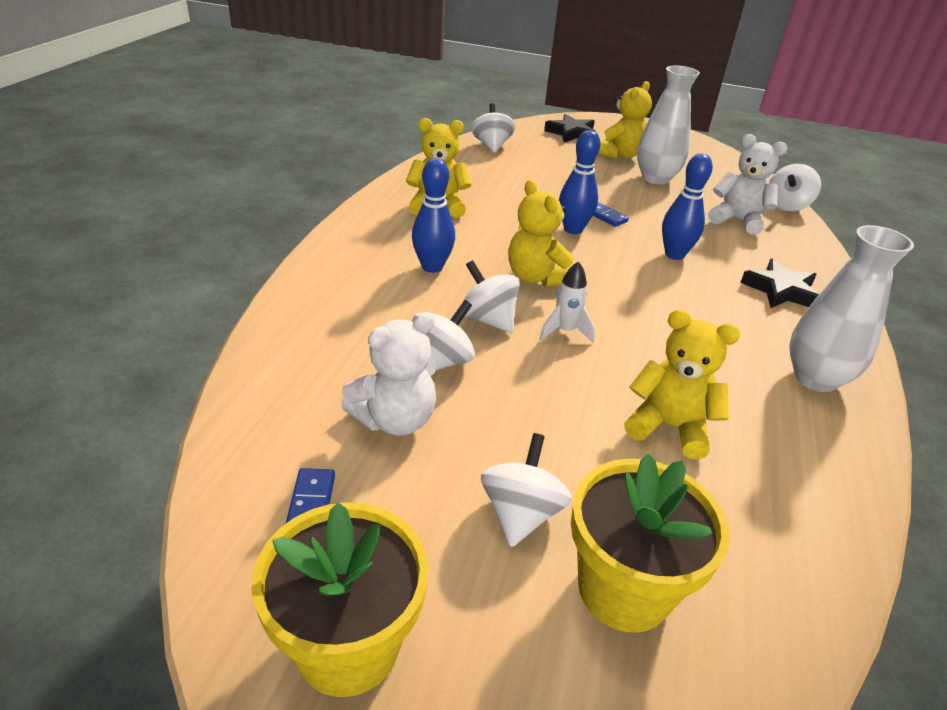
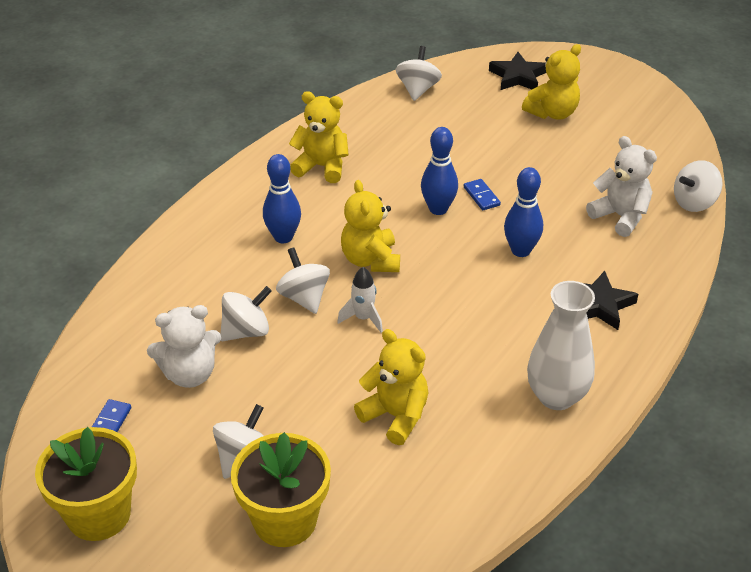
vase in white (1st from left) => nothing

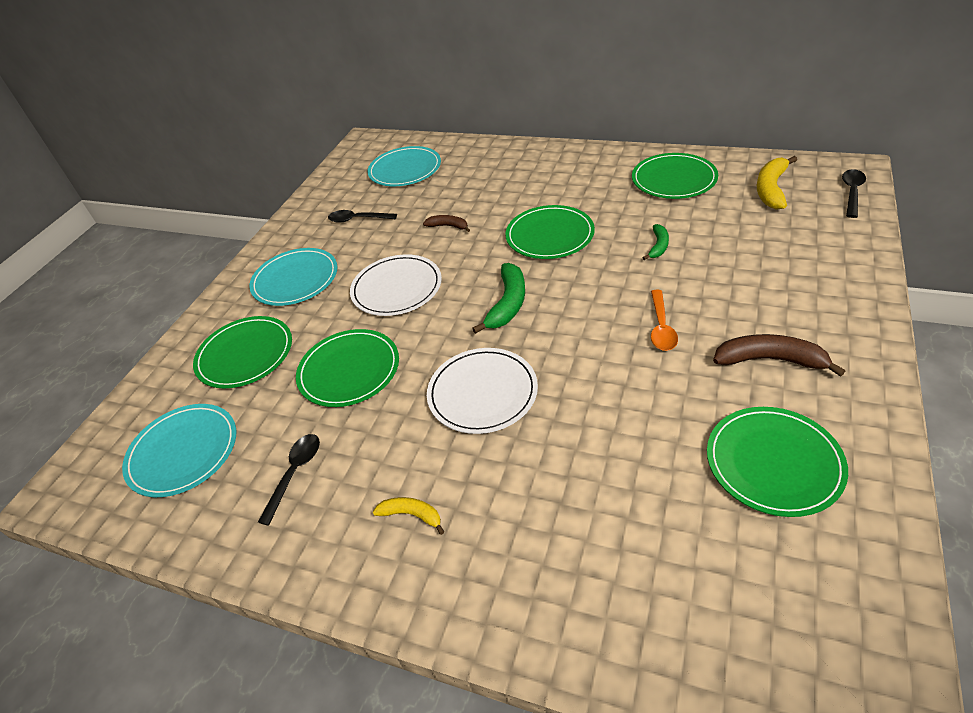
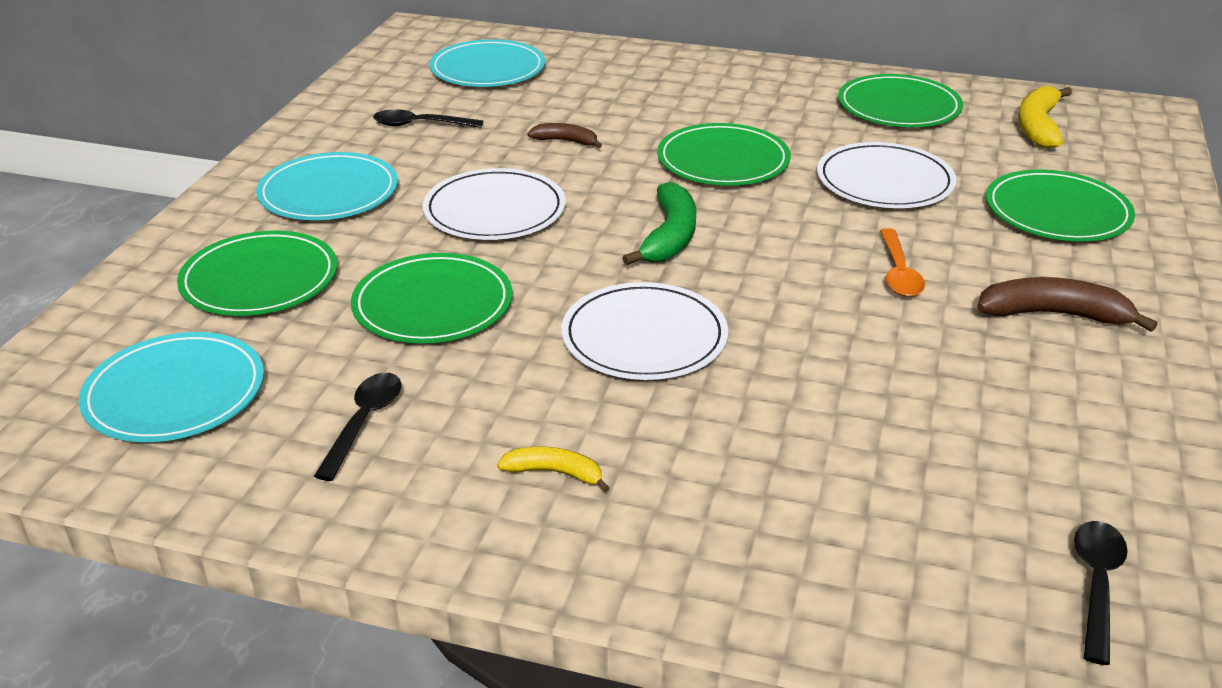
plate in green (5th from left), move
spoon in black (3rd from left), move
banana in green (2nd from left) => plate in white (3rd from left)

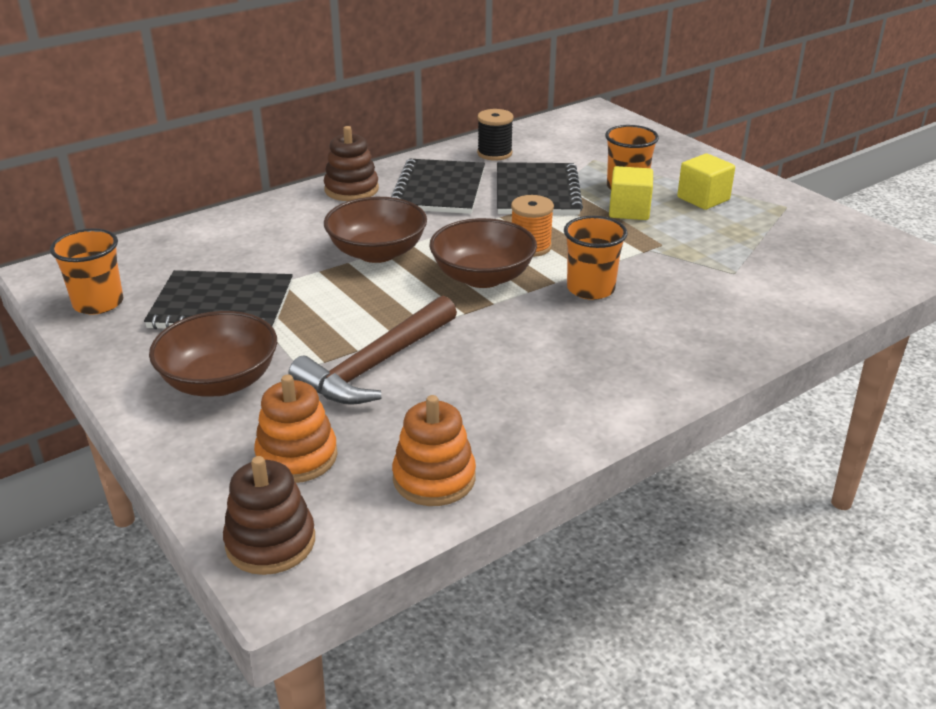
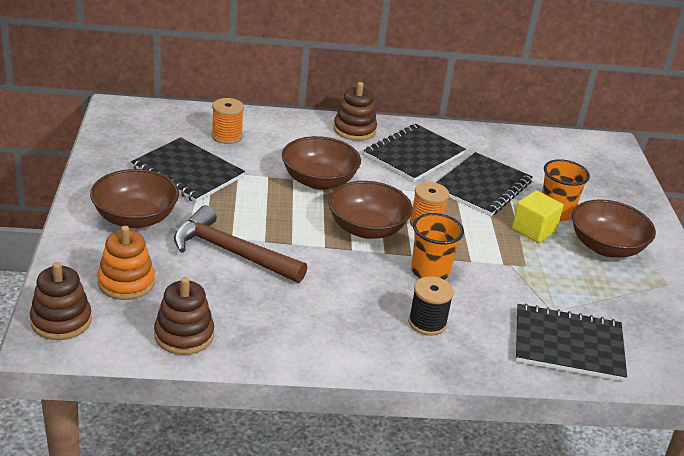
cup in orange (1st from left) => nothing
nothing => spool in orange (1st from left)
nothing => notebook in black (4th from left)
spool in black, move
cube in yellow (2nd from left) => bowl in brown (4th from left)
stacking toy in orange (2nd from left) => stacking toy in brown (2nd from left)
hammer in brown, 45 degrees clockwise

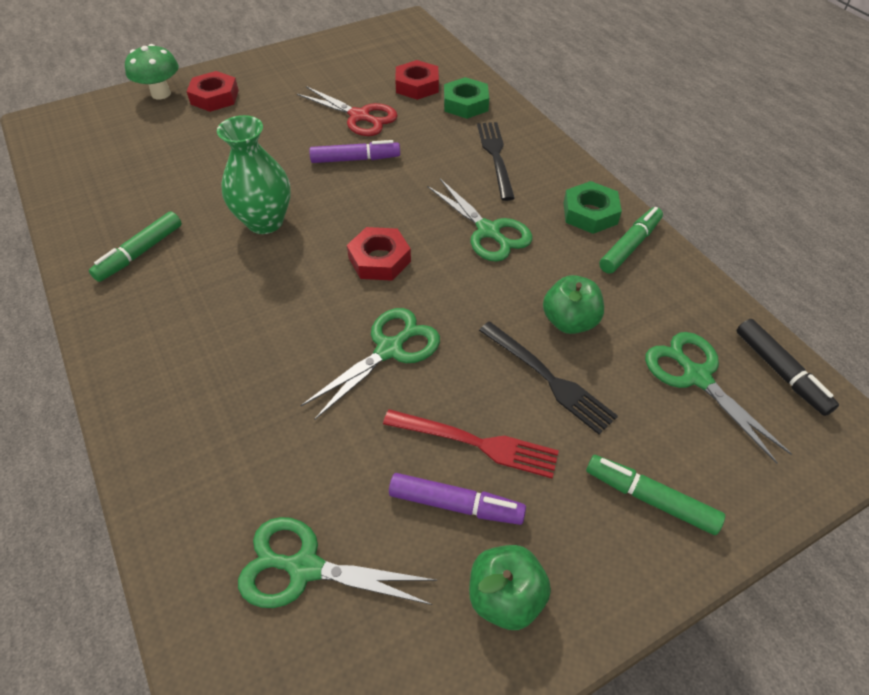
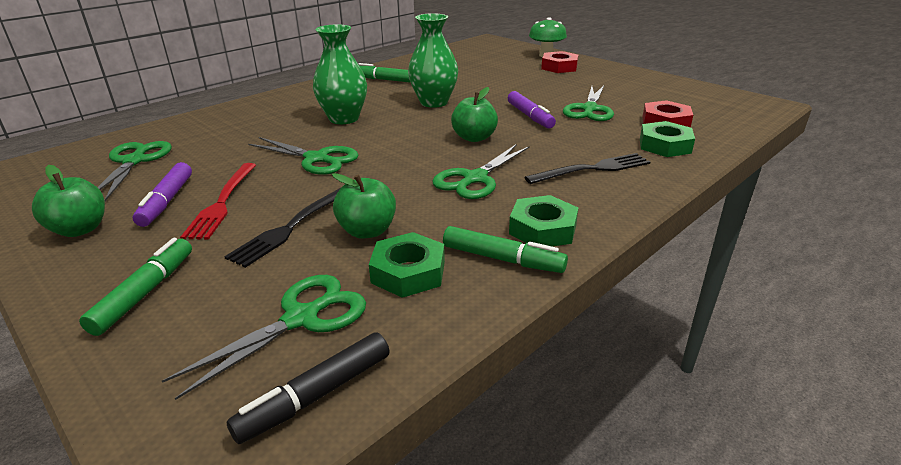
nut in red (2nd from left) => nothing
nothing => vase in green (1st from left)
nothing => nut in green (1st from left)
nothing => apple in green (3rd from left)
scissors in red => scissors in green (5th from left)

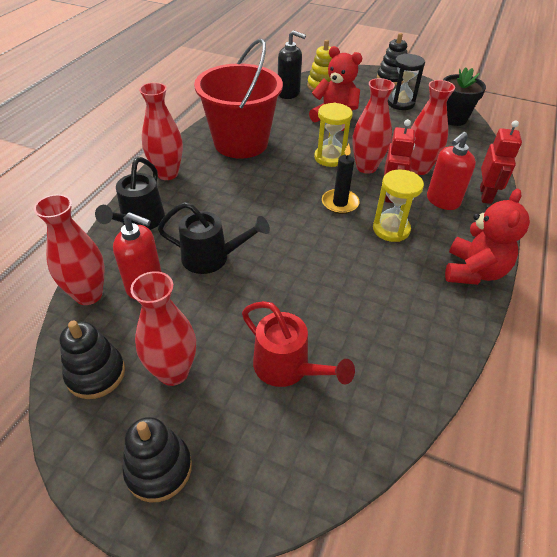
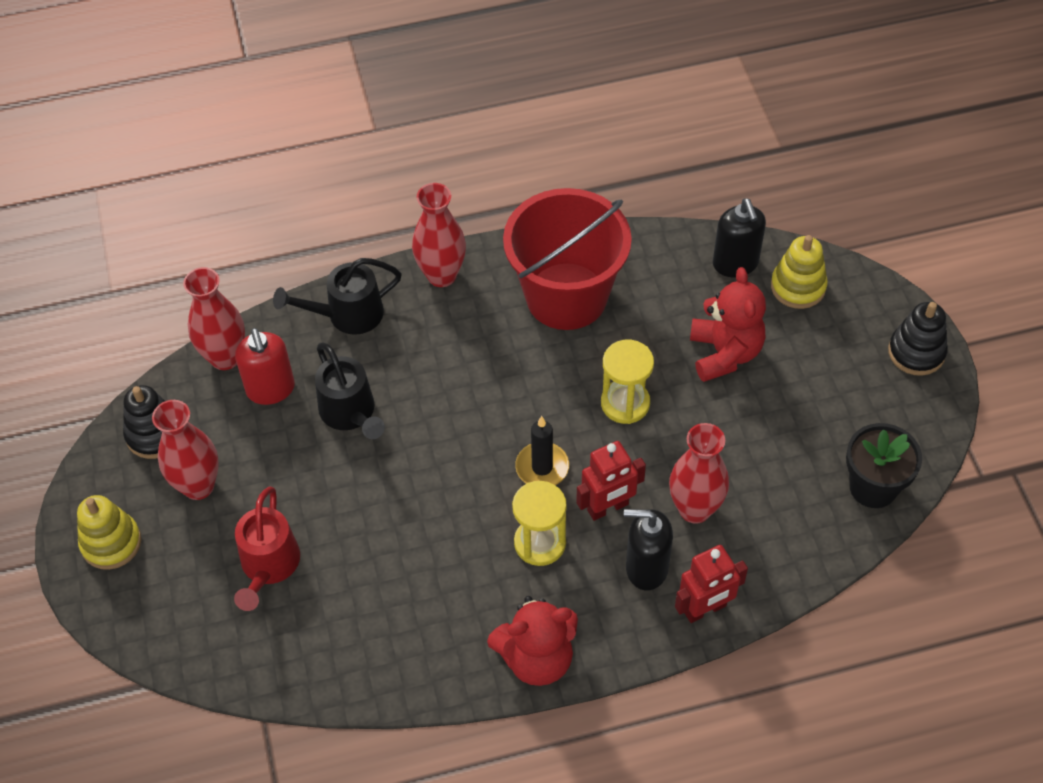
vase in red (4th from left) => nothing
hourglass in black => nothing
stacking toy in black (2nd from left) => stacking toy in yellow (1st from left)
soap dispenser in red (2nd from left) => soap dispenser in black (1st from left)

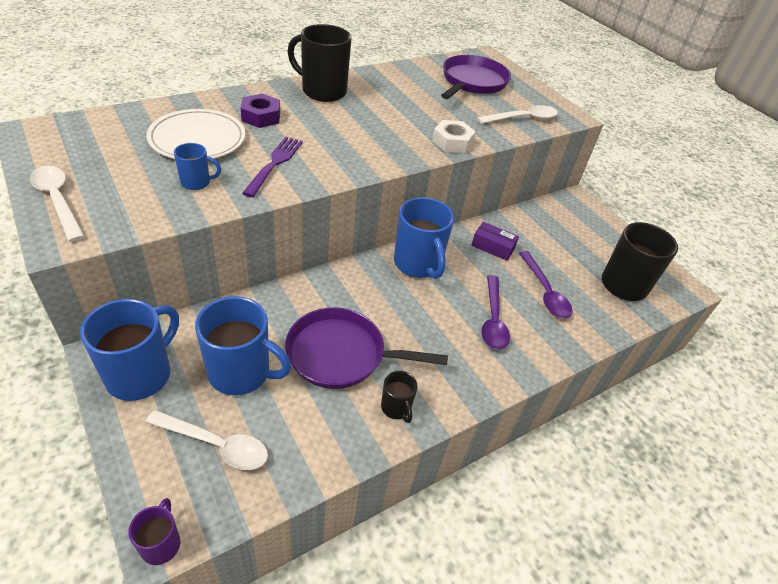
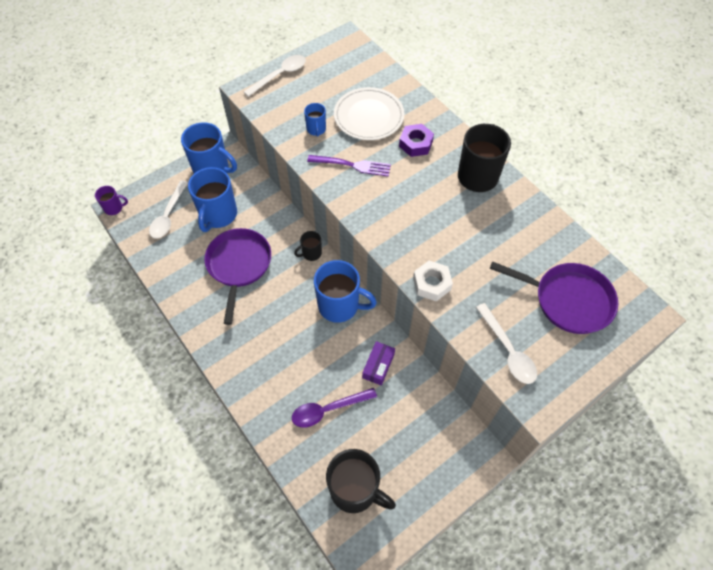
spoon in purple (1st from left) => nothing
mug in black (2nd from left in the first image) => mug in black (1st from left), move
mug in blue (4th from left), 135 degrees counterclockwise

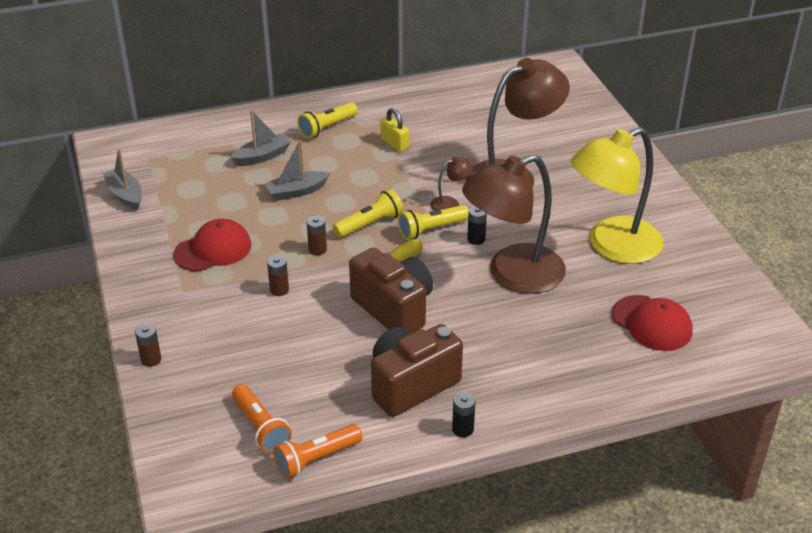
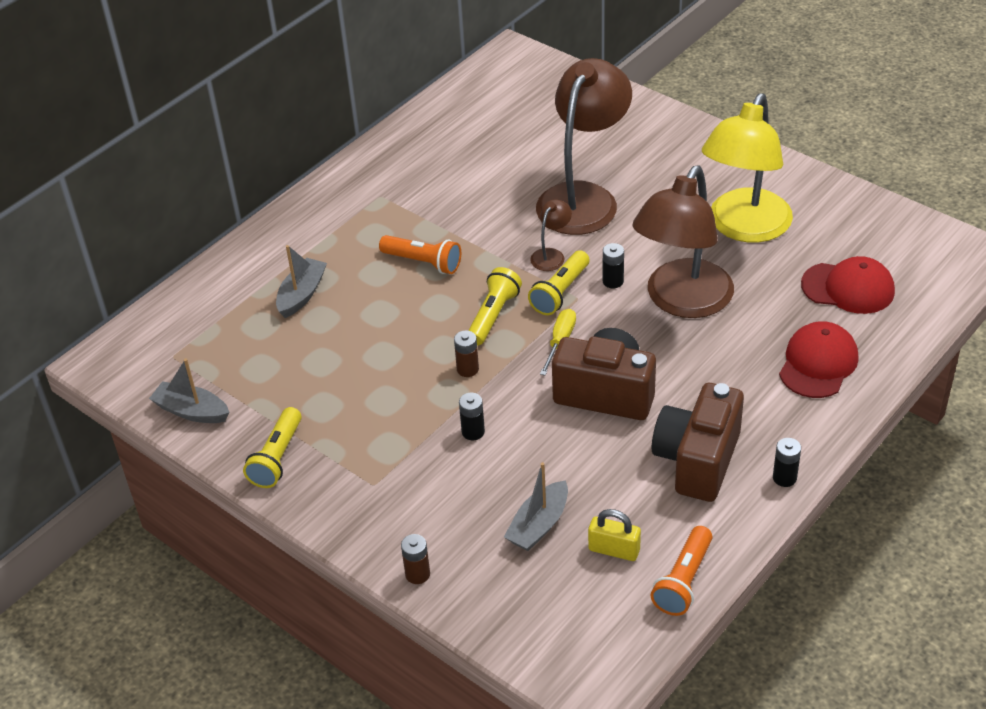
cap in red (1st from left), move
flashlight in orange (1st from left), move
boat in grey (3rd from left), move
flashlight in yellow (1st from left), move
padlock in yellow, move
battery in brown (2nd from left) => battery in black (1st from left)

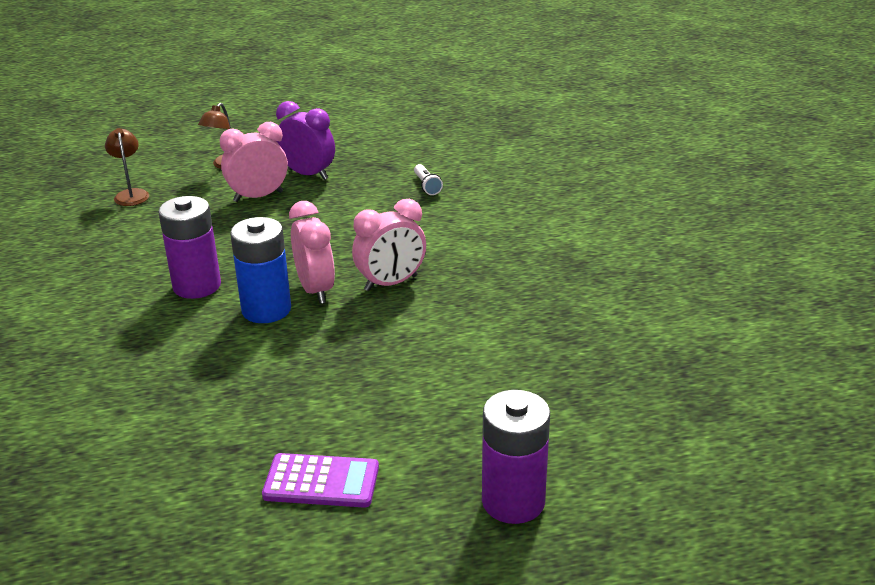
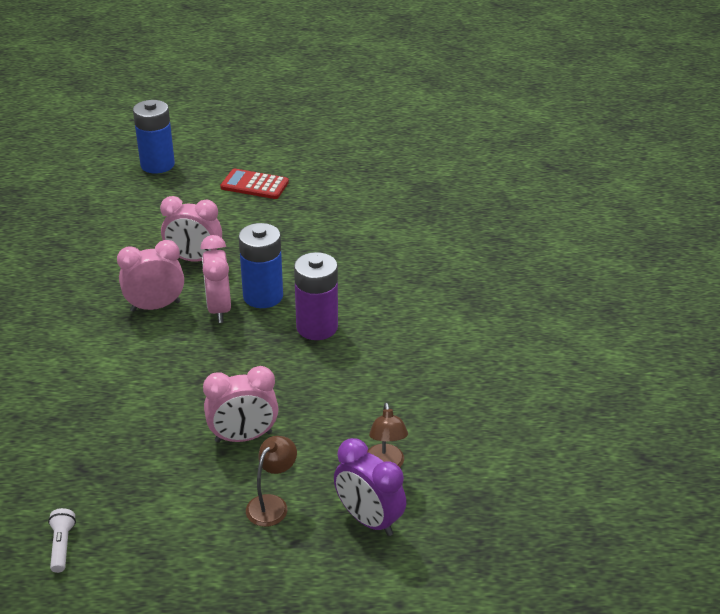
nothing => clock in pink (2nd from left)
clock in purple, move
flashlight in white, move
calculator in purple => calculator in red
battery in purple (2nd from left) => battery in blue (1st from left)

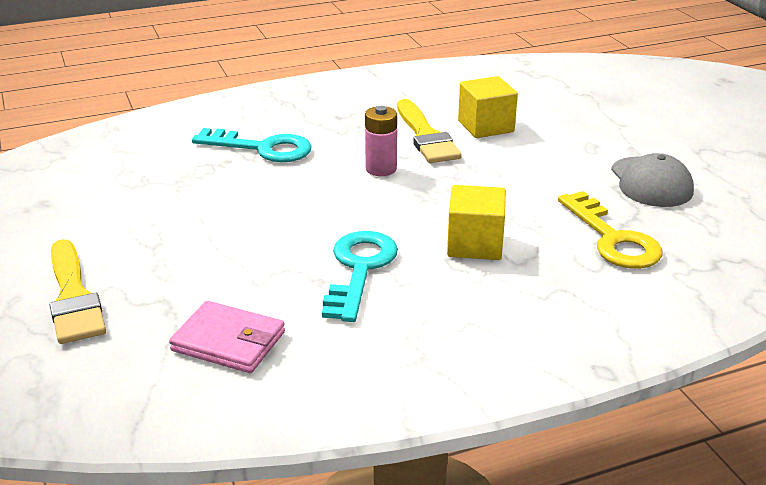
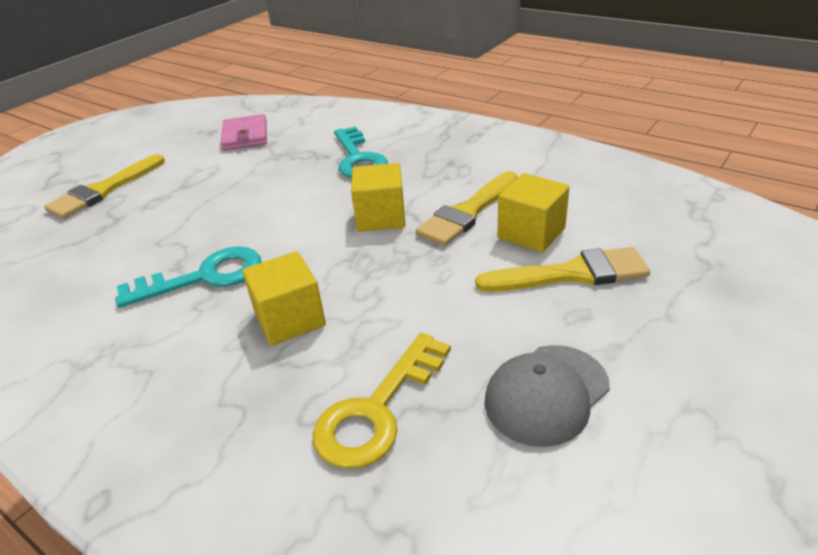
nothing => brush in yellow (3rd from left)
wallet in pink, move
battery in pink => cube in yellow (2nd from left)

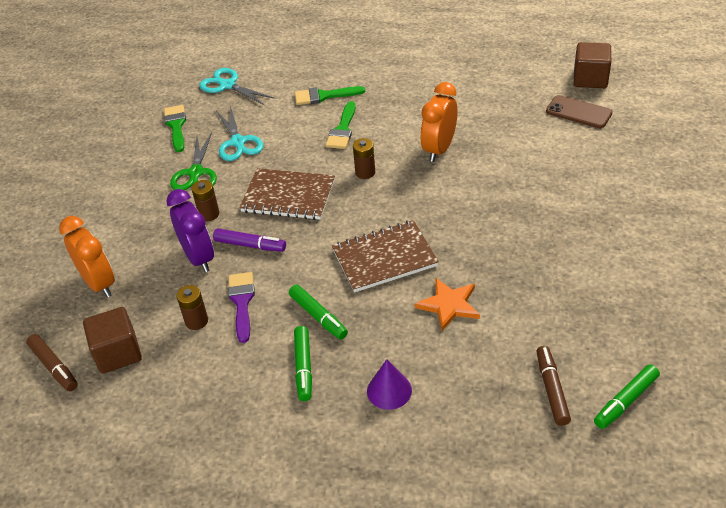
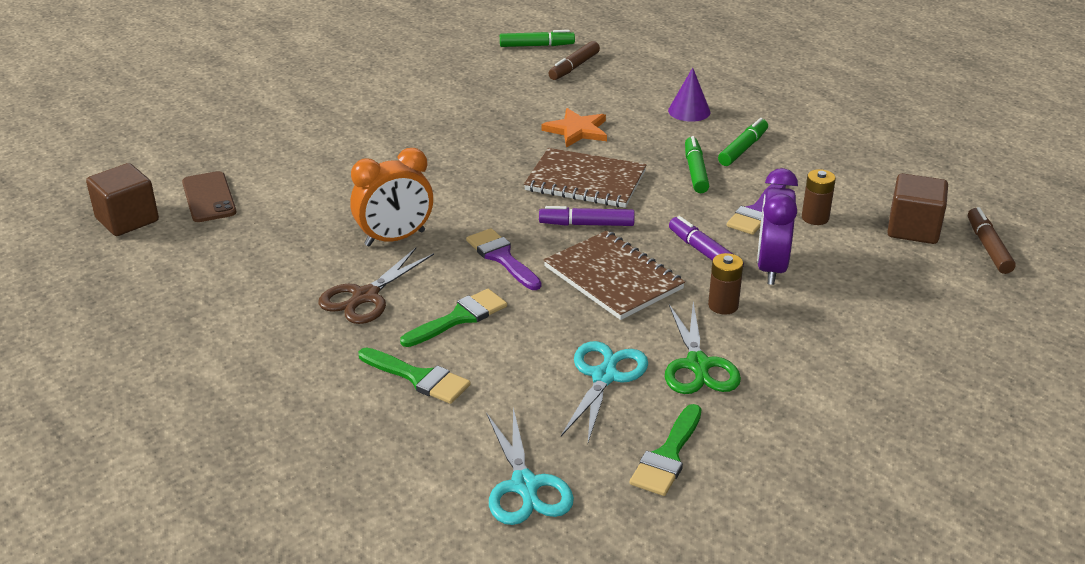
clock in orange (1st from left) => nothing
nothing => scissors in brown
nothing => marker in purple (1st from left)
battery in brown (3rd from left) => brush in purple (1st from left)
scissors in green, 135 degrees clockwise

